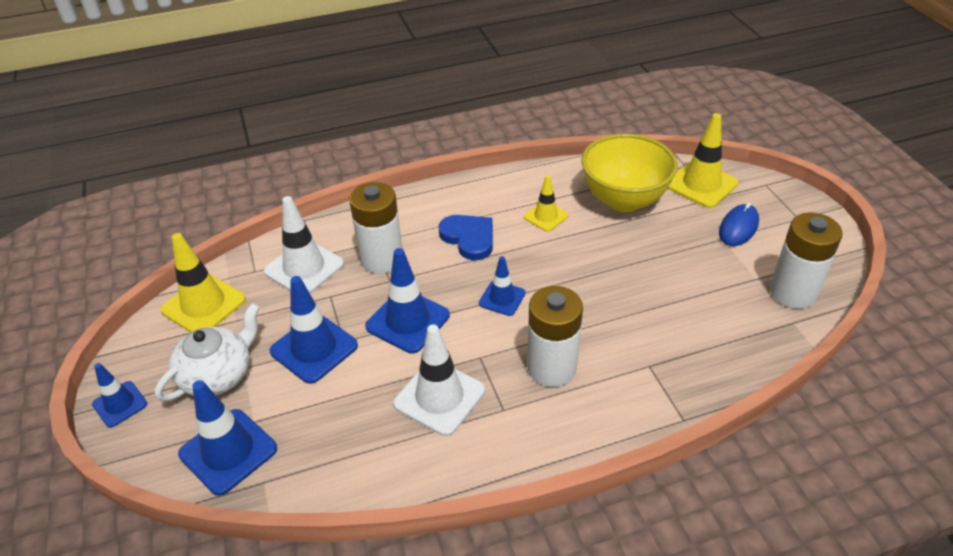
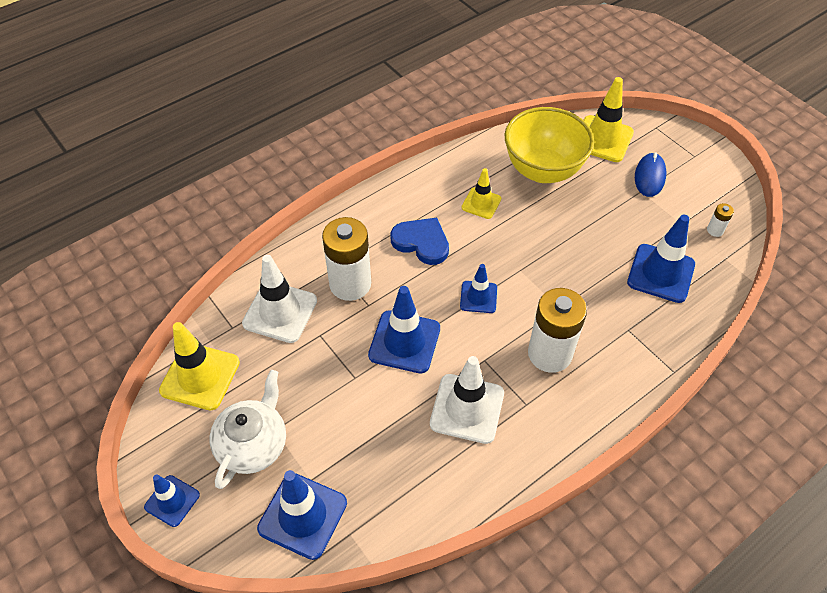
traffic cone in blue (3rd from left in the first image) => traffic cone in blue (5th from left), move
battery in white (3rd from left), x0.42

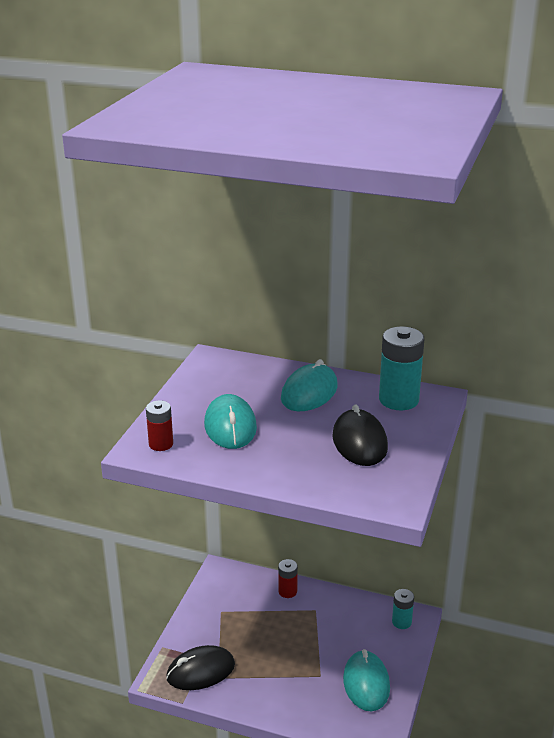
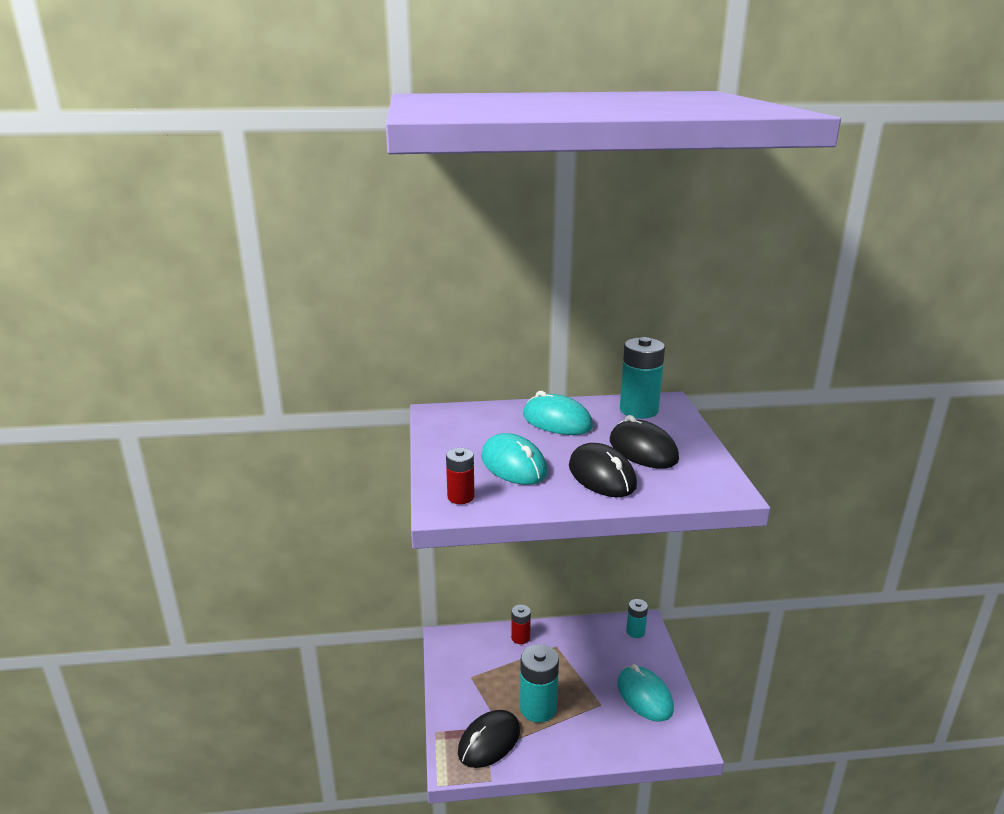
nothing => battery in turquoise (1st from left)
nothing => mouse in black (2nd from left)
mouse in turquoise (2nd from left), 60 degrees counterclockwise

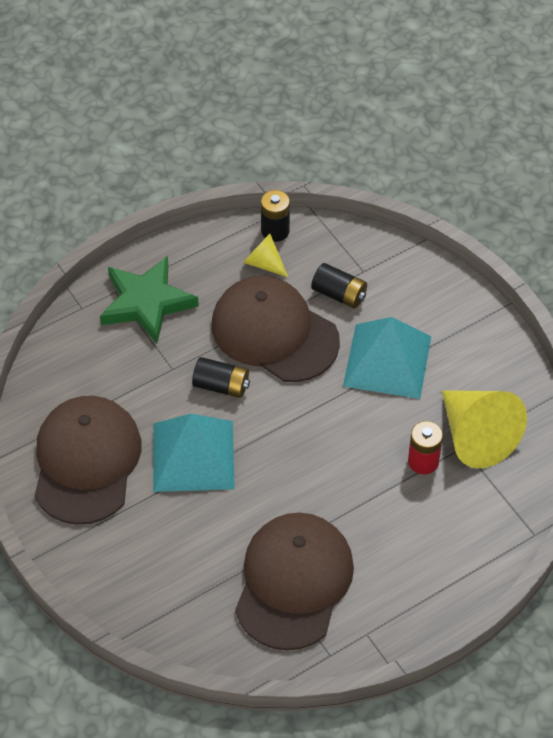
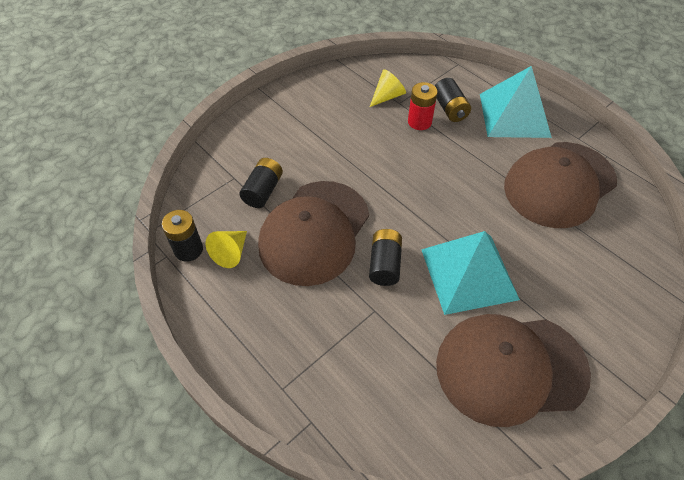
star in green => nothing
nothing => battery in black (4th from left)
pyramid in turquoise (2nd from left), move
cap in brown (3rd from left), 45 degrees counterclockwise
cone in yellow (2nd from left), x0.51

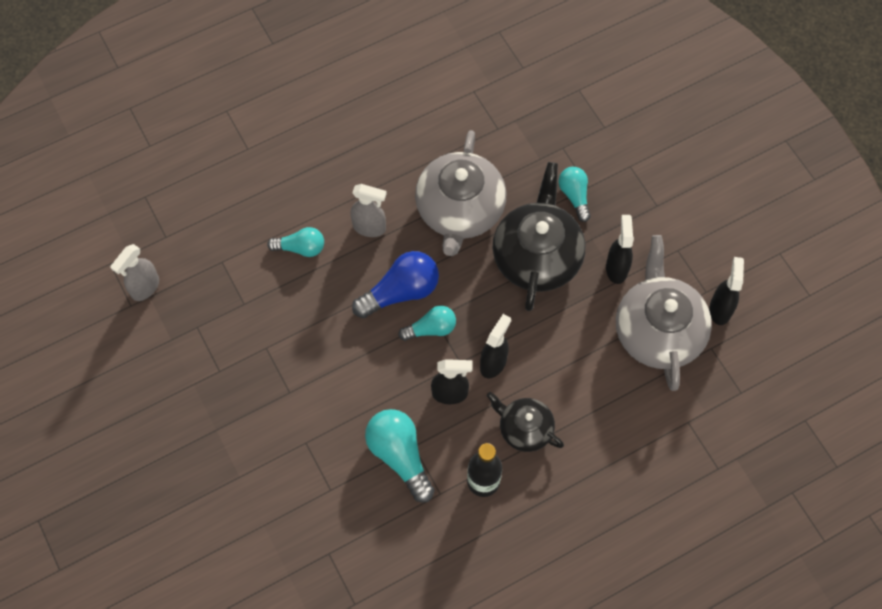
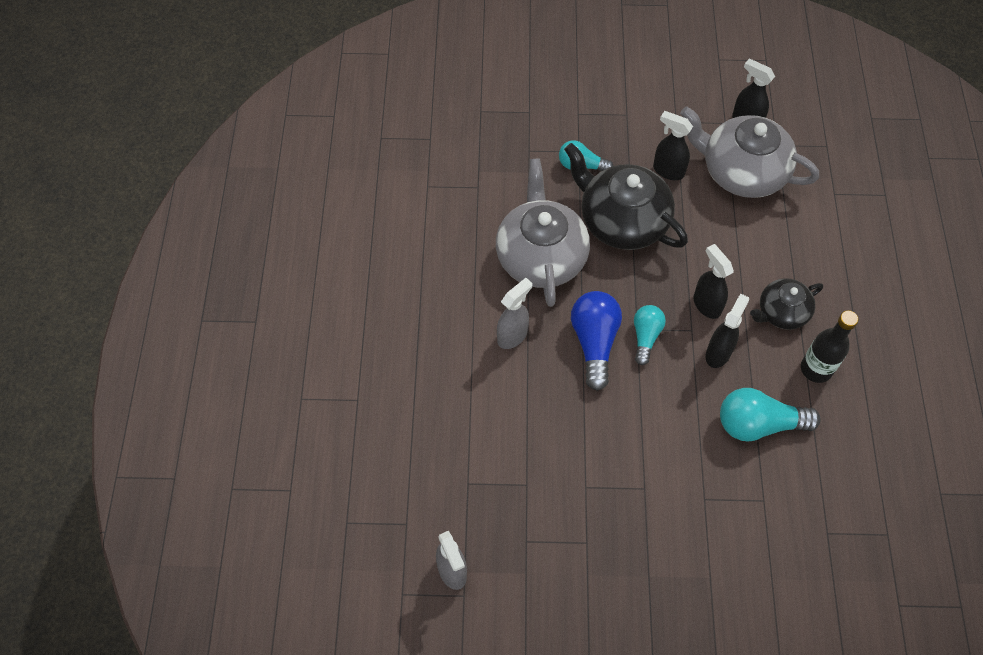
light bulb in turquoise (1st from left) => nothing
teapot in grey (1st from left), 135 degrees counterclockwise

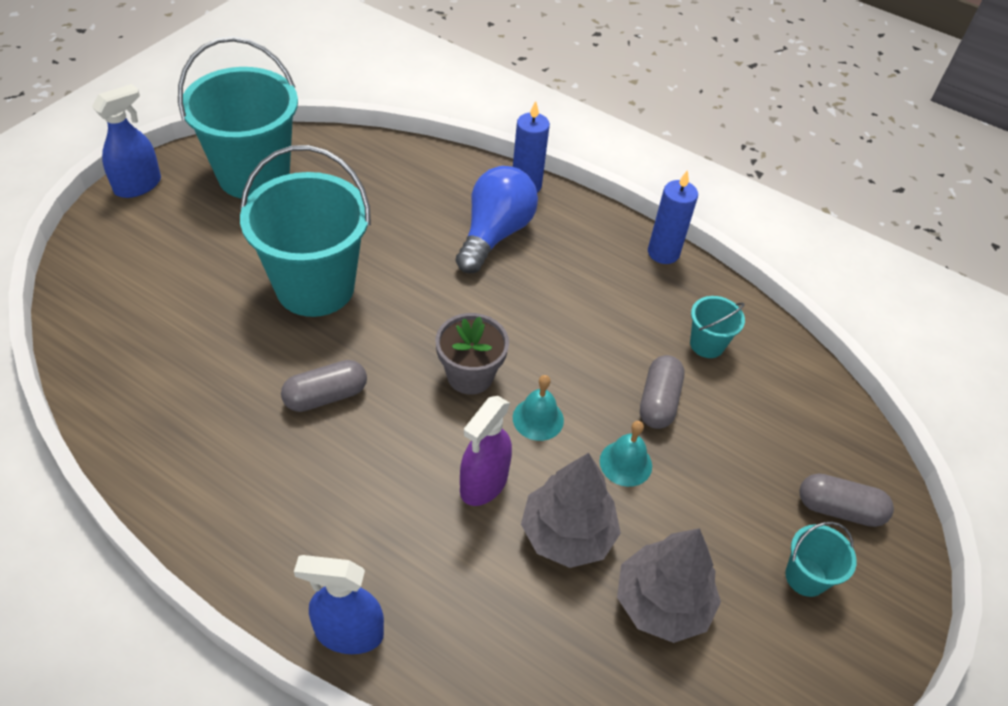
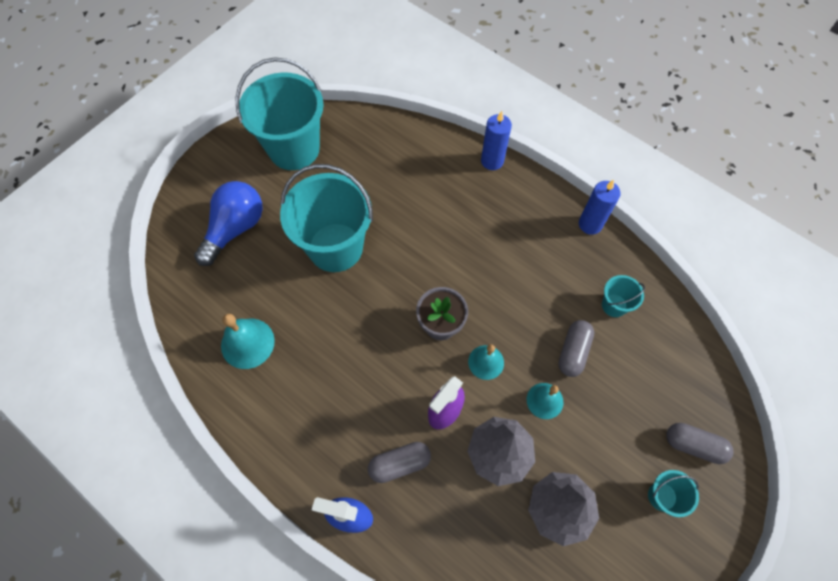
spray bottle in blue (1st from left) => nothing
nothing => bell in turquoise (1st from left)
capsule in grey (1st from left), move
light bulb in blue, move

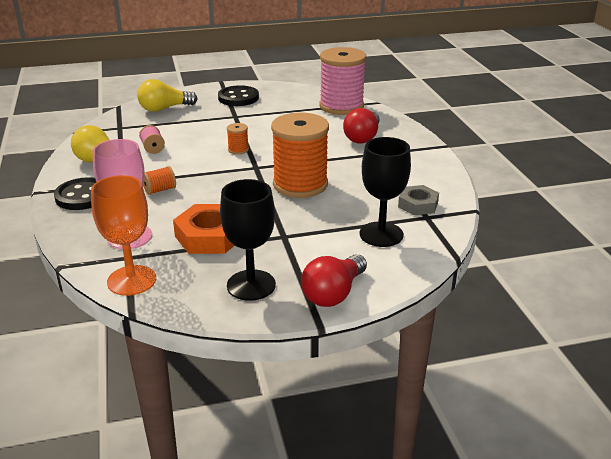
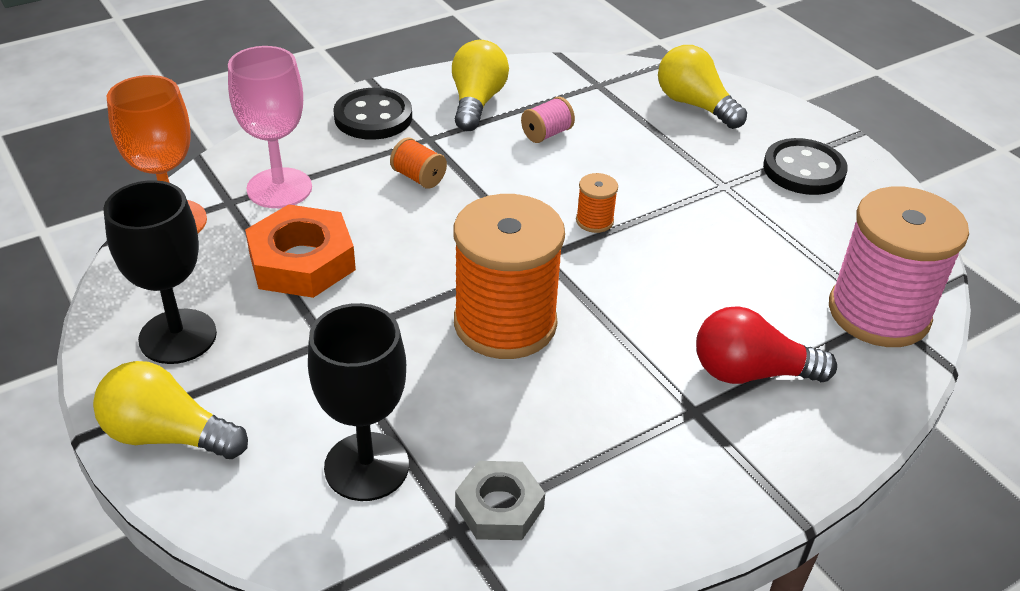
light bulb in red (1st from left) => light bulb in yellow (1st from left)

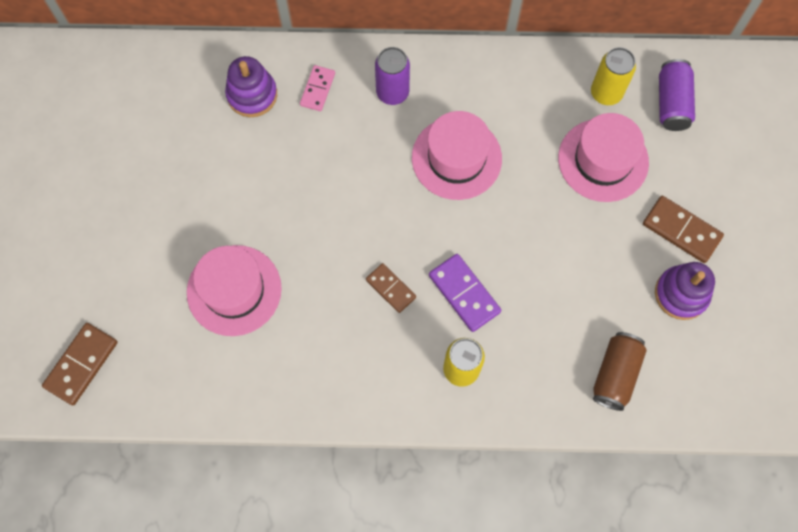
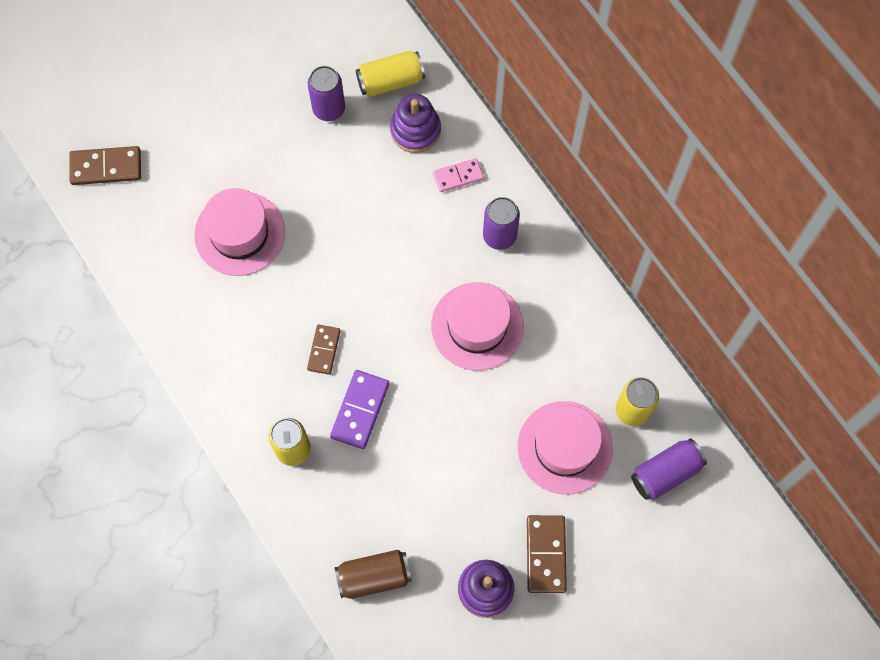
nothing => can in purple (1st from left)
nothing => can in yellow (2nd from left)

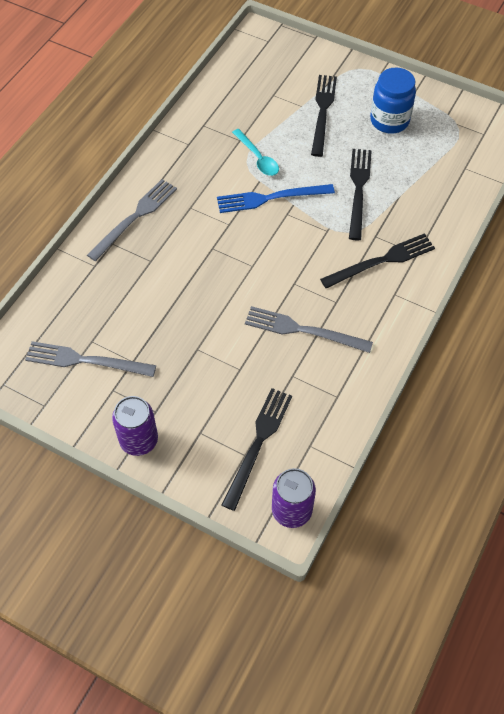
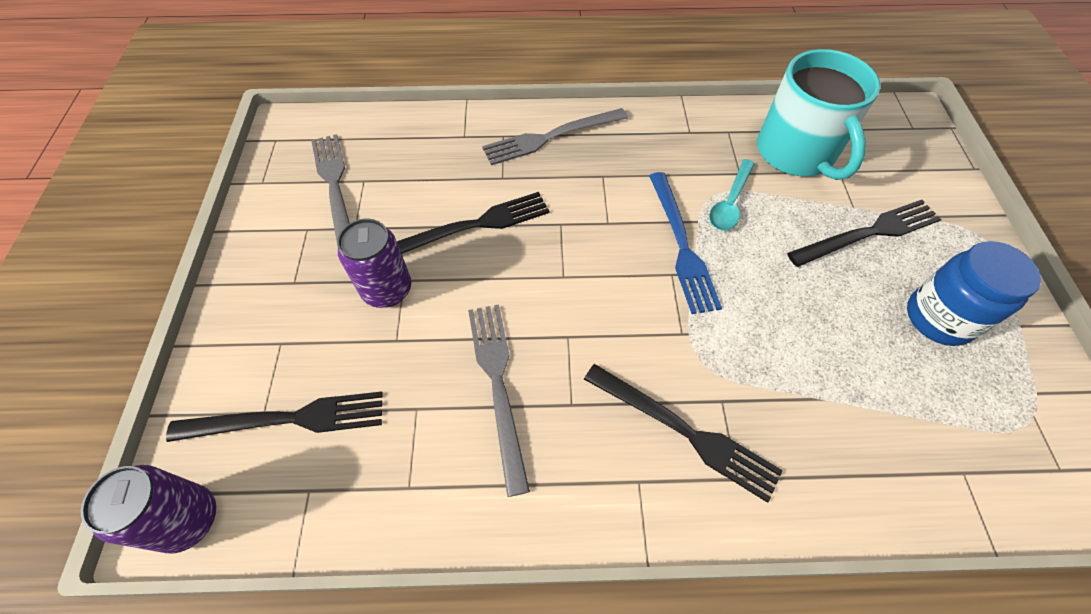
nothing => mug in turquoise
can in purple (1st from left in the first image) => can in purple (2nd from left), move
fork in black (3rd from left in the first image) => fork in black (2nd from left), move
fork in grey (2nd from left in the first image) => fork in grey (3rd from left), 150 degrees clockwise
fork in blue, 150 degrees counterclockwise

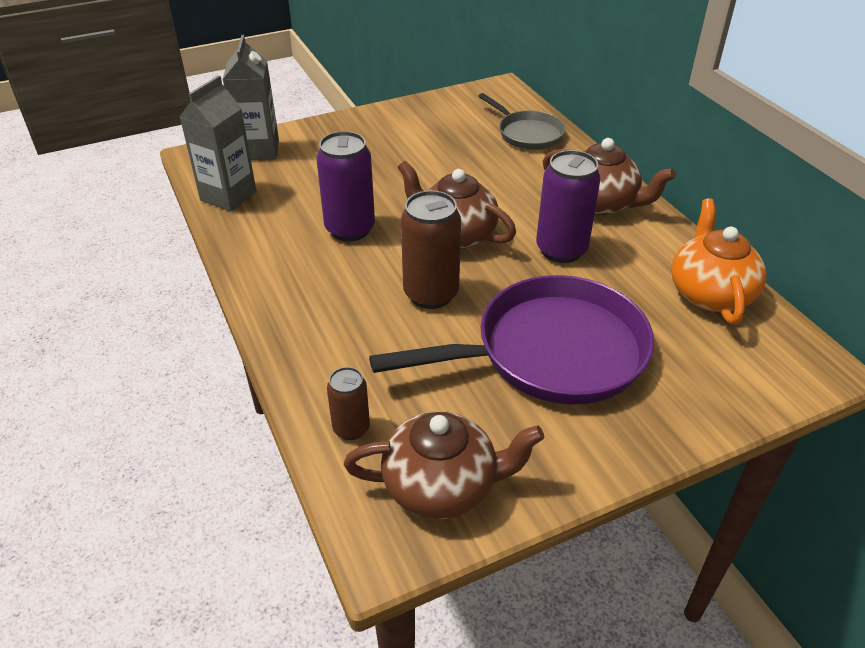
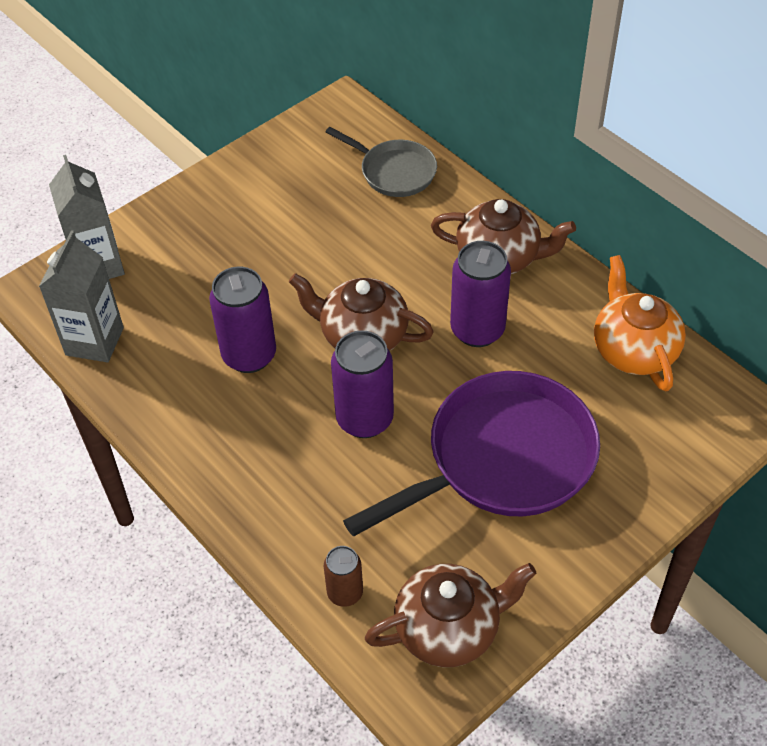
can in brown (2nd from left) => can in purple (2nd from left)

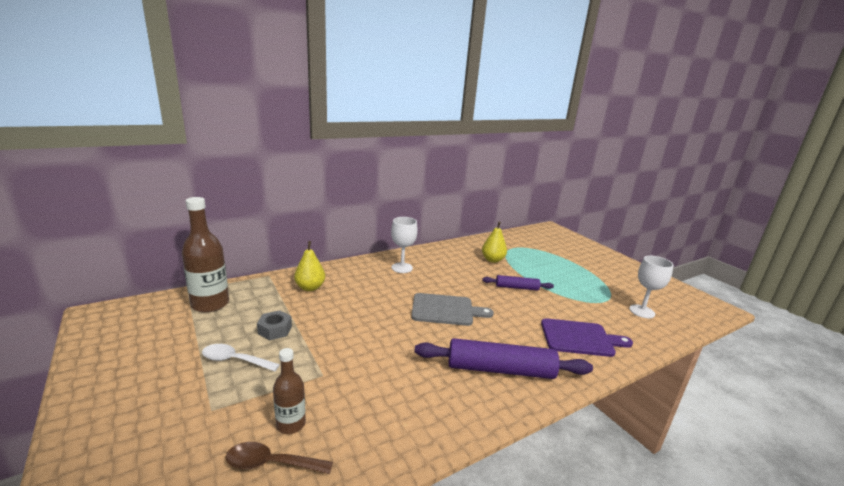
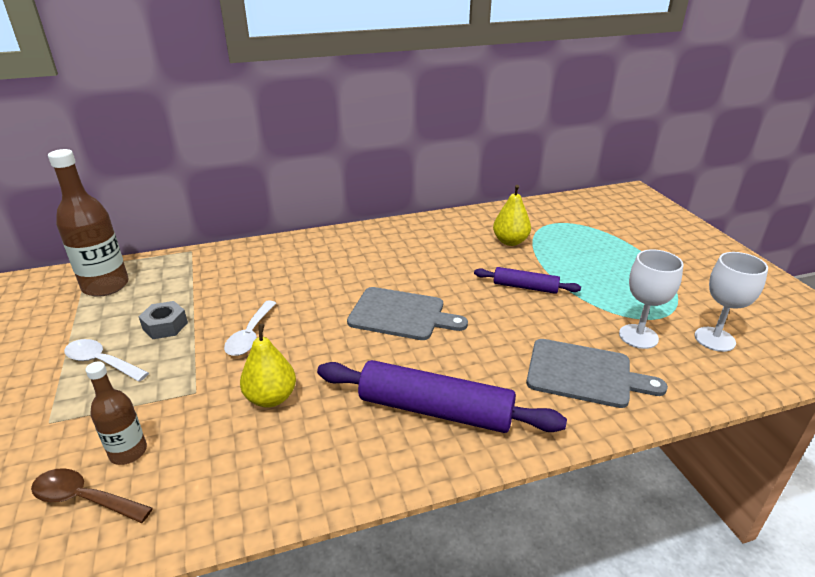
nothing => spoon in white (2nd from left)
pear in yellow (1st from left), move
goblet in white (1st from left), move
cutting board in purple => cutting board in grey (2nd from left)

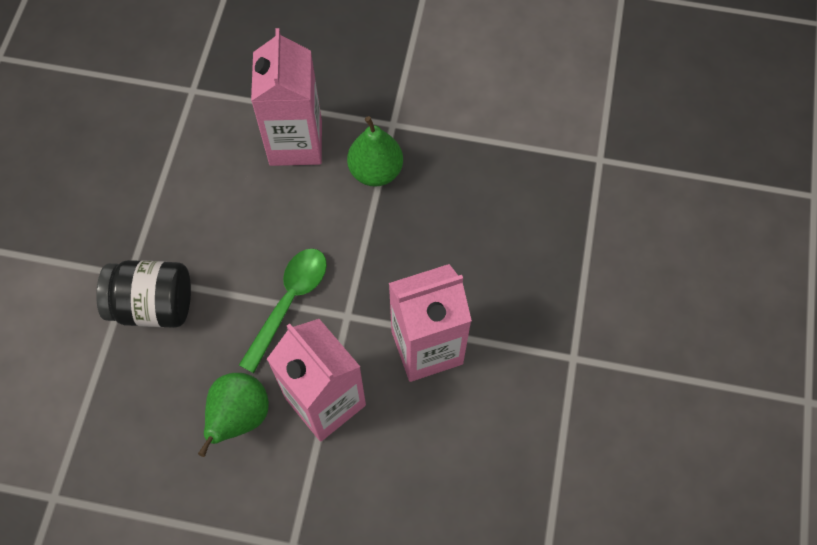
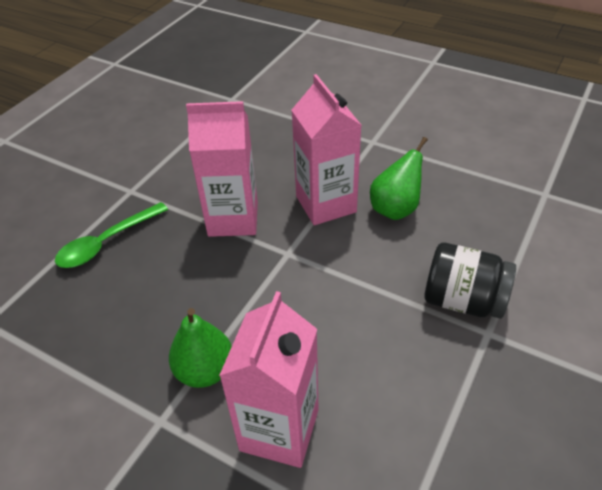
spoon in green, move

